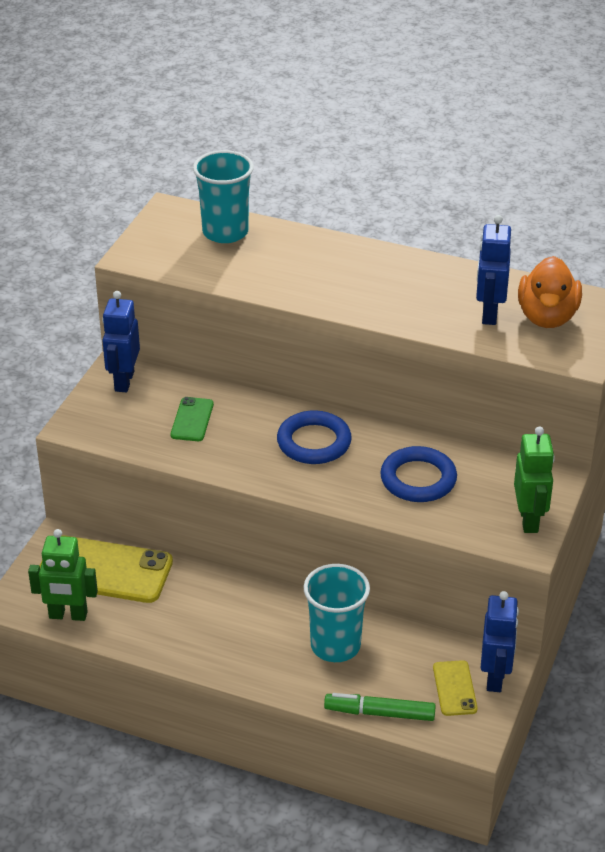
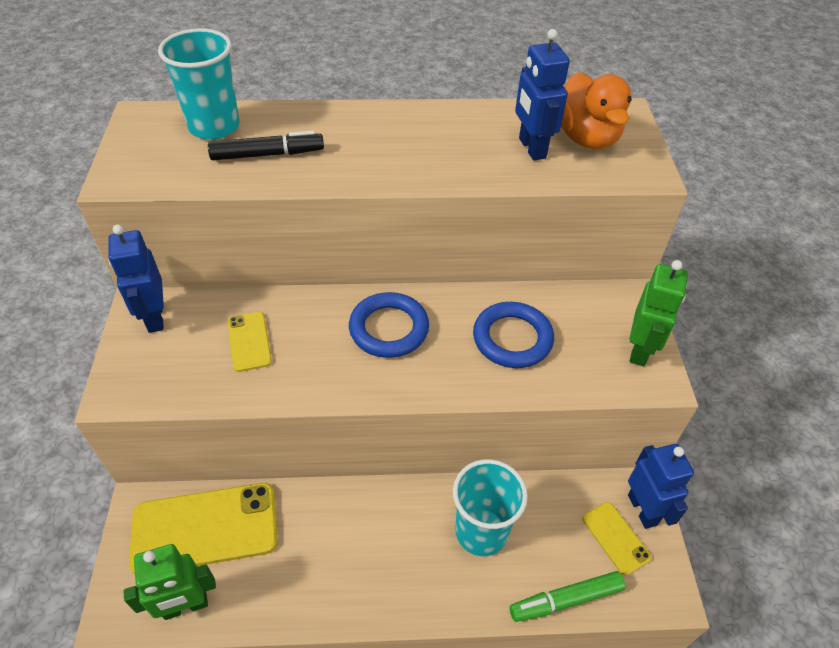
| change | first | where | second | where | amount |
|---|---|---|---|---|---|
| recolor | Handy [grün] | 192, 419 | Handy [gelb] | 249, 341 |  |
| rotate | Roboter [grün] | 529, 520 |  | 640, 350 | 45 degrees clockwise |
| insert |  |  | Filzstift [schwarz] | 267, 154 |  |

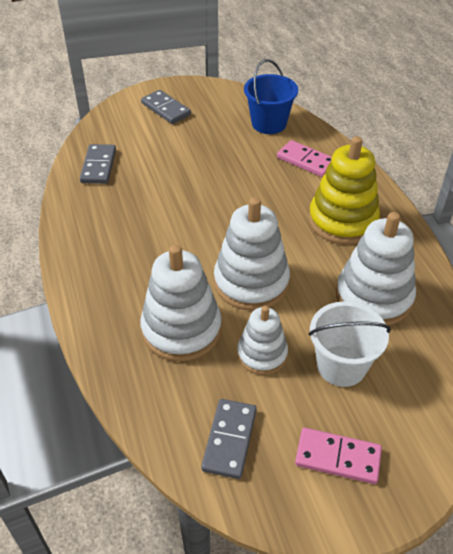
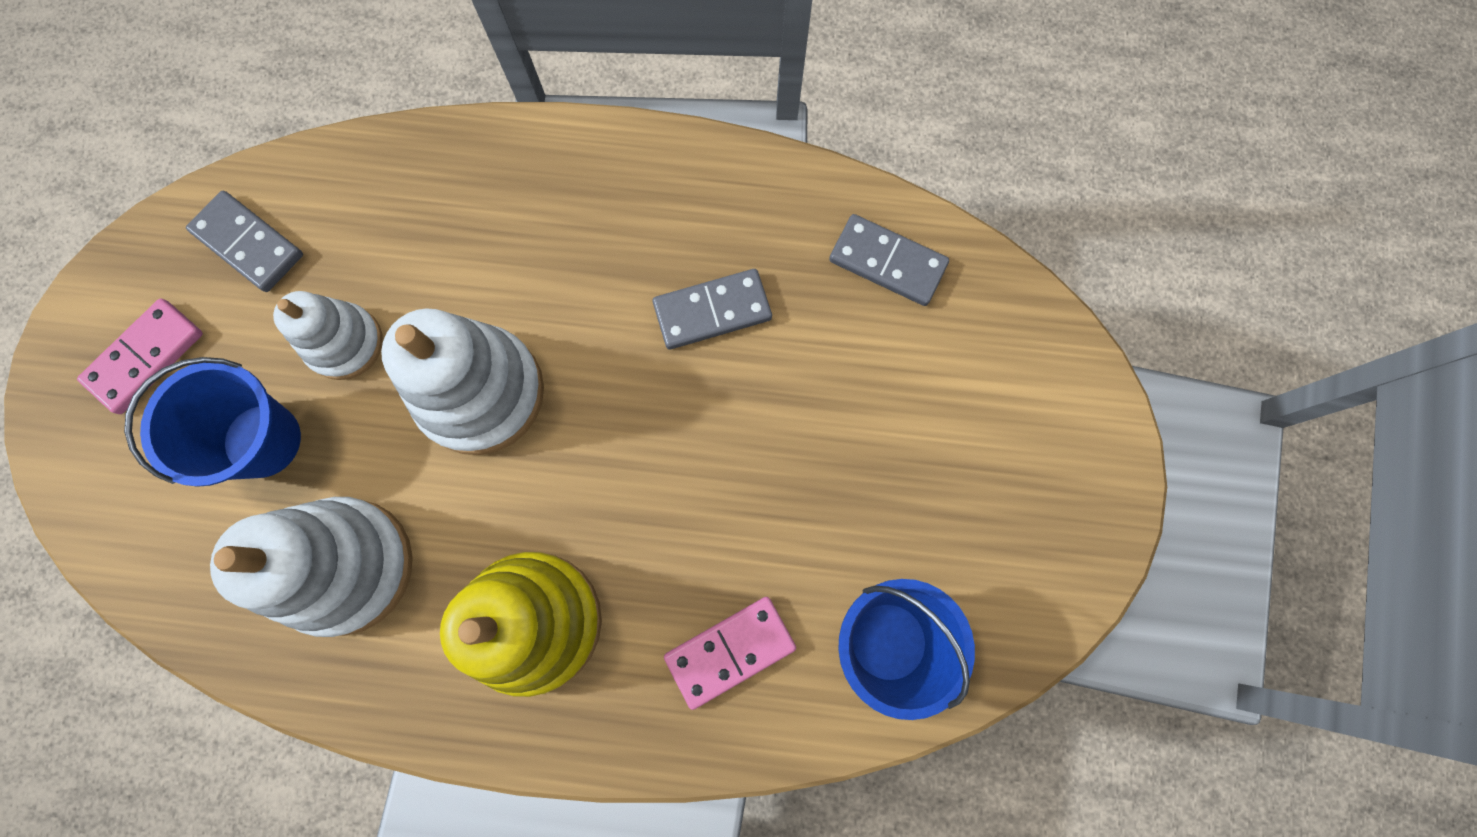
| change | first | where | second | where | amount |
|---|---|---|---|---|---|
| move | Dominostein [grau] | 166, 109 |  | 712, 311 |  |
| delete | Stapelspielzeug [weiß] | 181, 329 |  |  |  |
| recolor | Eimer [weiß] | 341, 366 | Eimer [blau] | 262, 440 |  |

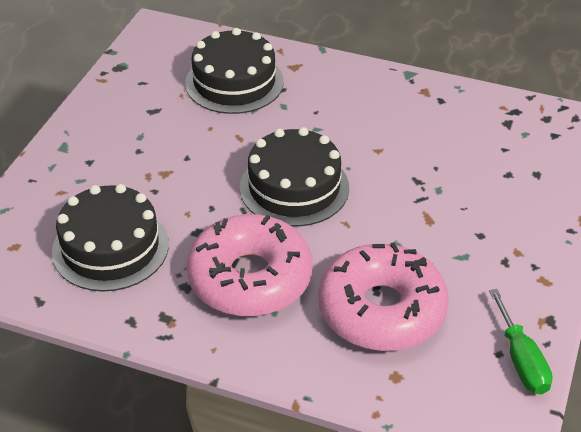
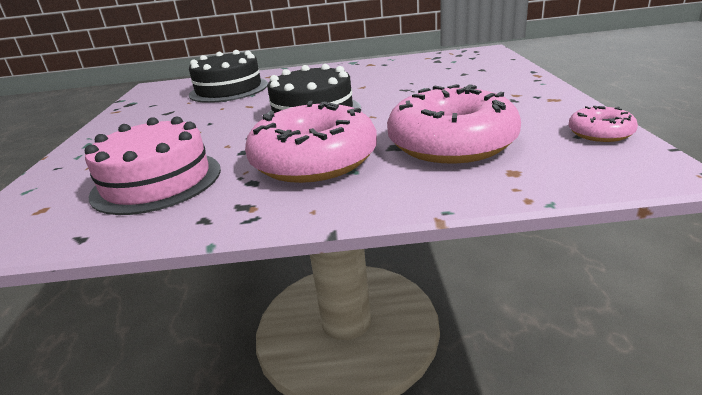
| change | first | where | second | where | amount |
|---|---|---|---|---|---|
| recolor | Kuchen [schwarz] | 110, 247 | Kuchen [rosa] | 157, 181 |  |
| replace | Schraubenzieher [grün] | 521, 360 | Donut [rosa] | 600, 133 |  |

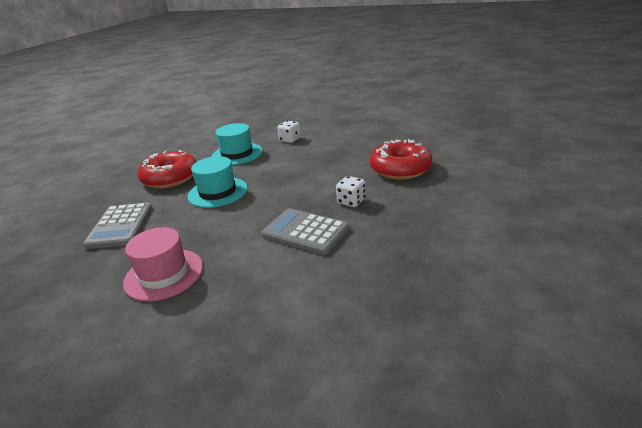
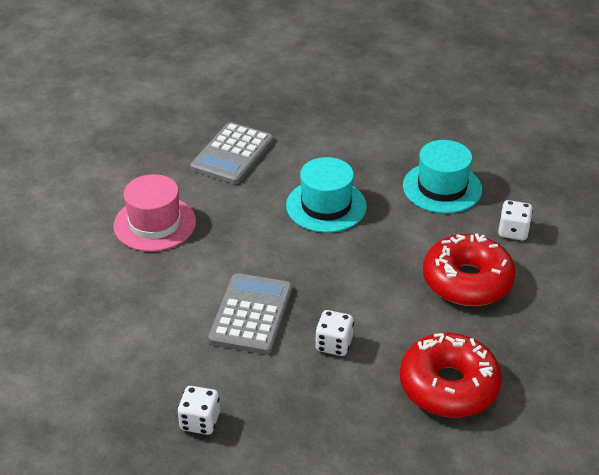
| change | first | where | second | where | amount |
|---|---|---|---|---|---|
| move | Donut [rot] | 170, 178 |  | 467, 281 |  |
| rotate | Taschenrechner [grau] | 120, 226 |  | 232, 154 | 45 degrees counterclockwise |
| insert |  |  | Spielwürfel [weiß] | 200, 421 |  |

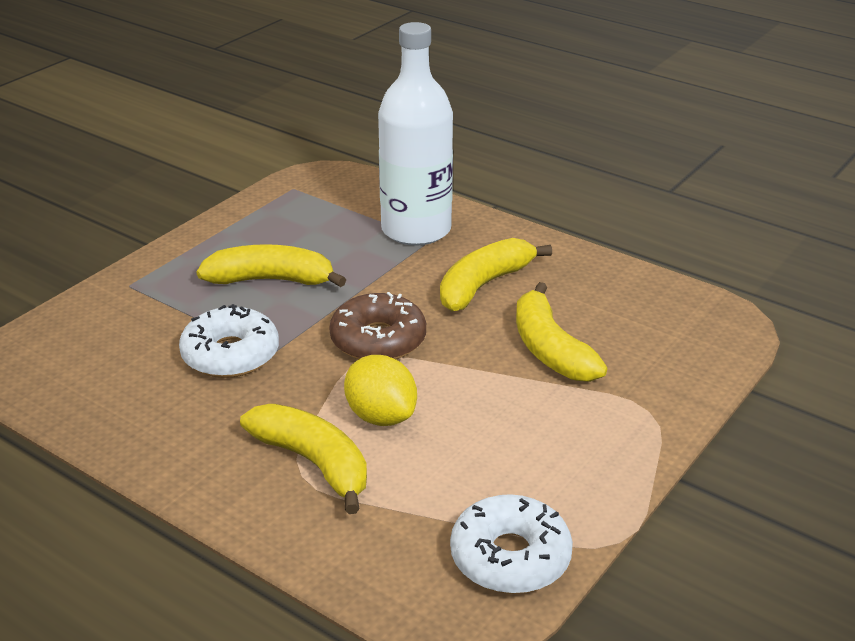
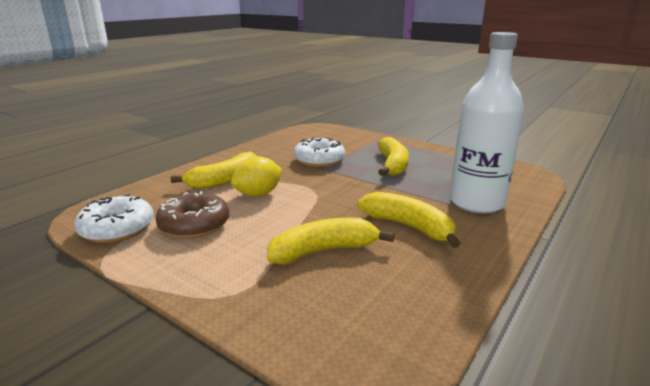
| change | first | where | second | where | amount |
|---|---|---|---|---|---|
| move | Donut [braun] | 378, 340 |  | 194, 225 |  |

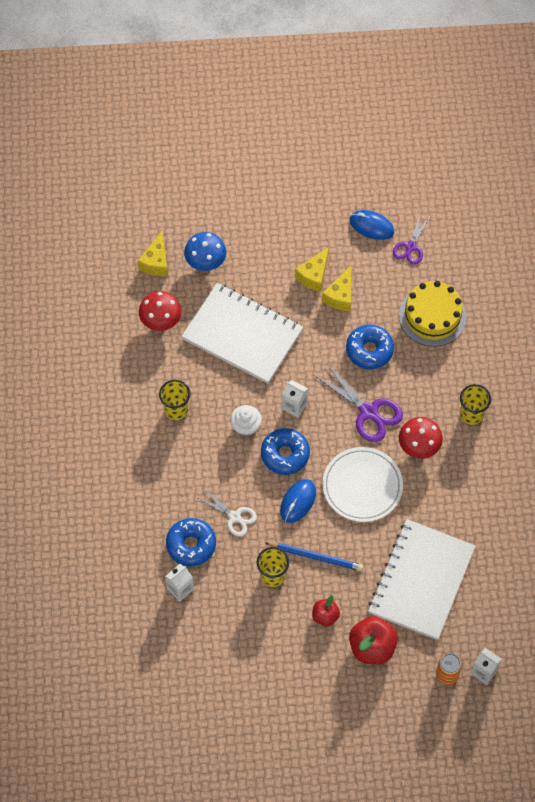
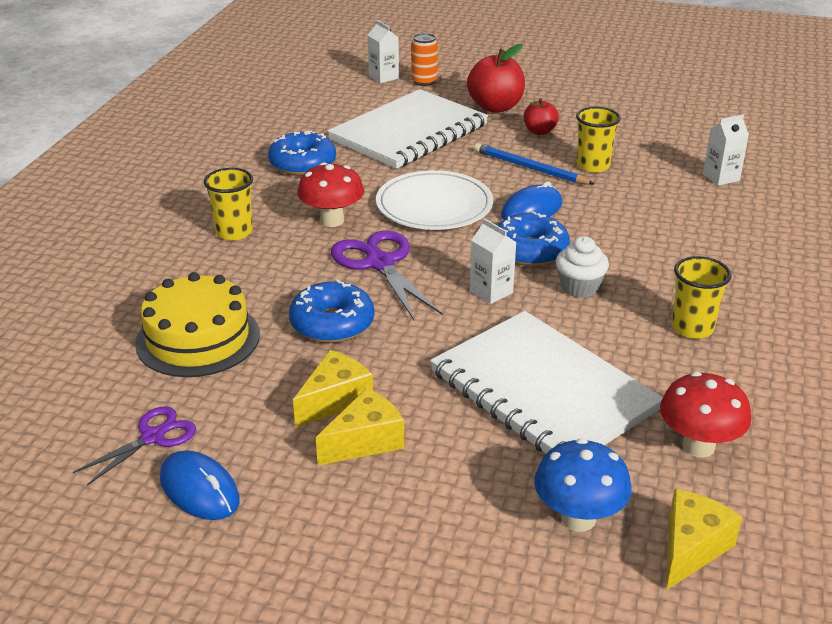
| change | first | where | second | where | amount |
|---|---|---|---|---|---|
| delete | Schere [weiß] | 234, 517 |  |  |  |
| move | Donut [blau] | 191, 545 |  | 302, 164 |  |

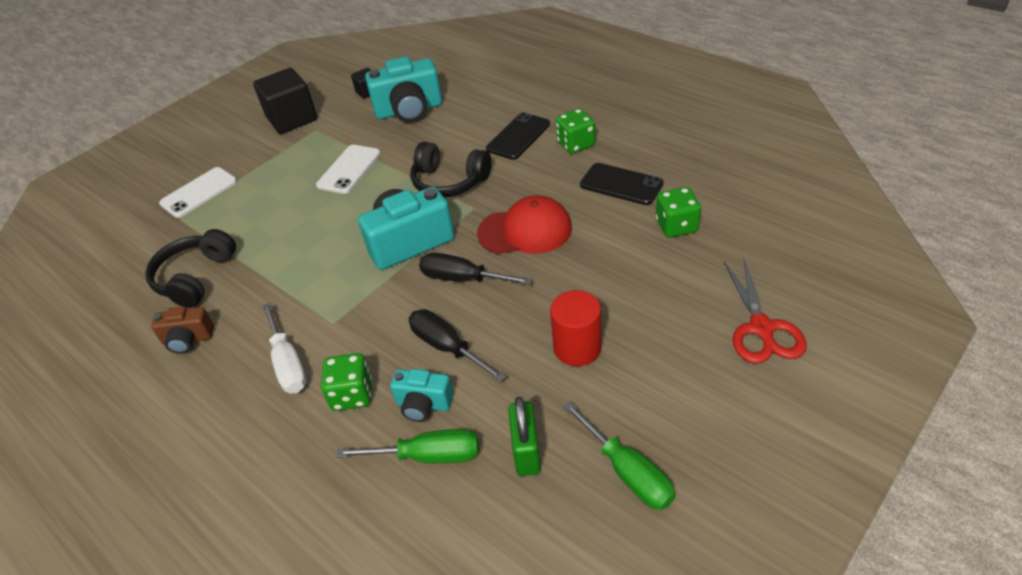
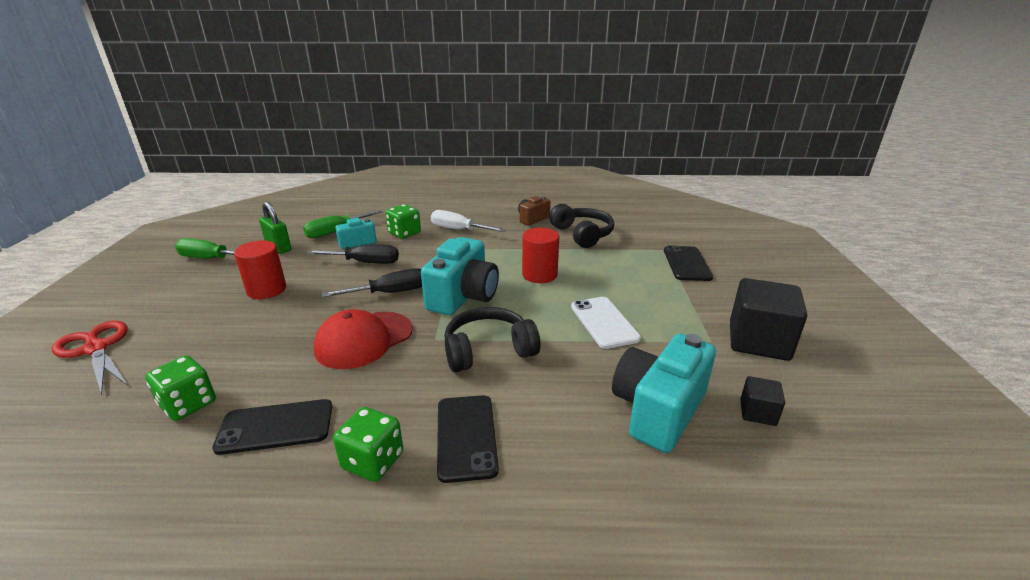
| change | first | where | second | where | amount |
|---|---|---|---|---|---|
| recolor | Handy [weiß] | 199, 192 | Handy [schwarz] | 687, 264 |  |
| insert |  |  | Vollzylinder [rot] | 539, 275 |  |

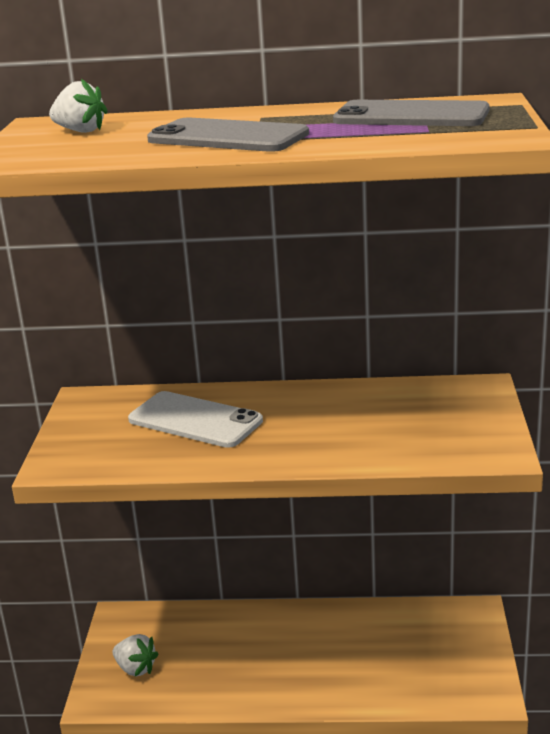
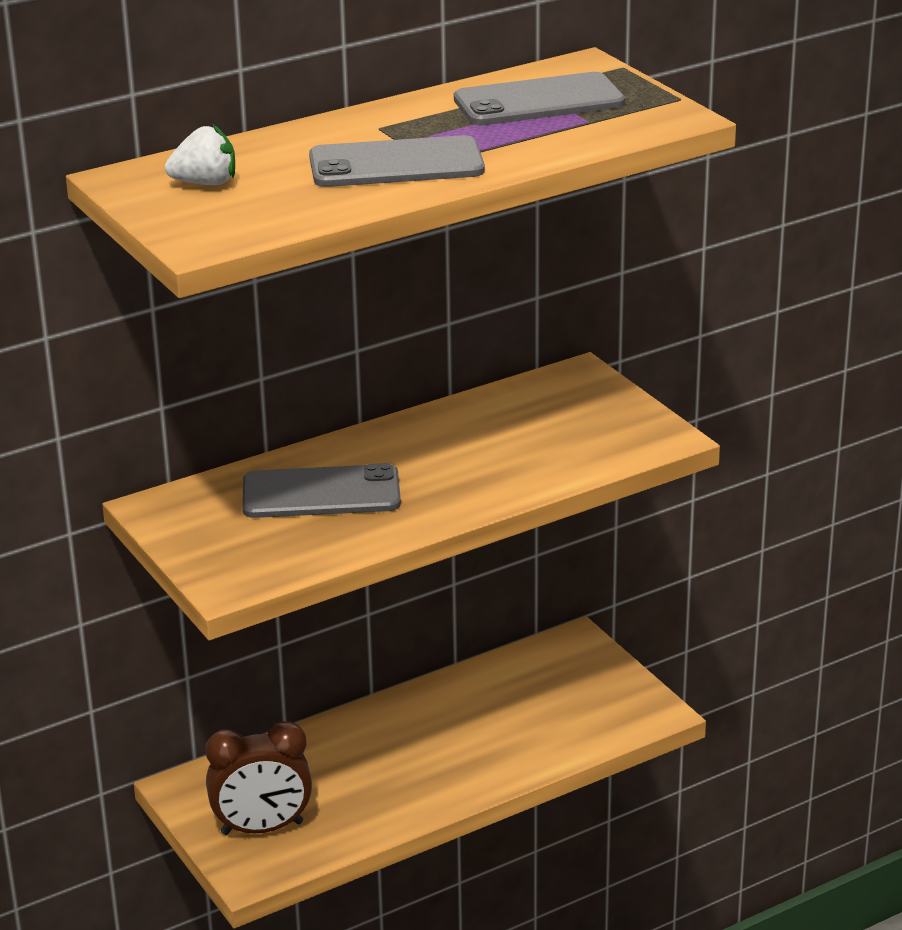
| change | first | where | second | where | amount |
|---|---|---|---|---|---|
| recolor | Handy [weiß] | 195, 420 | Handy [grau] | 321, 493 |  |
| replace | Erdbeere [weiß] | 136, 668 | Wecker [braun] | 262, 828 |  |

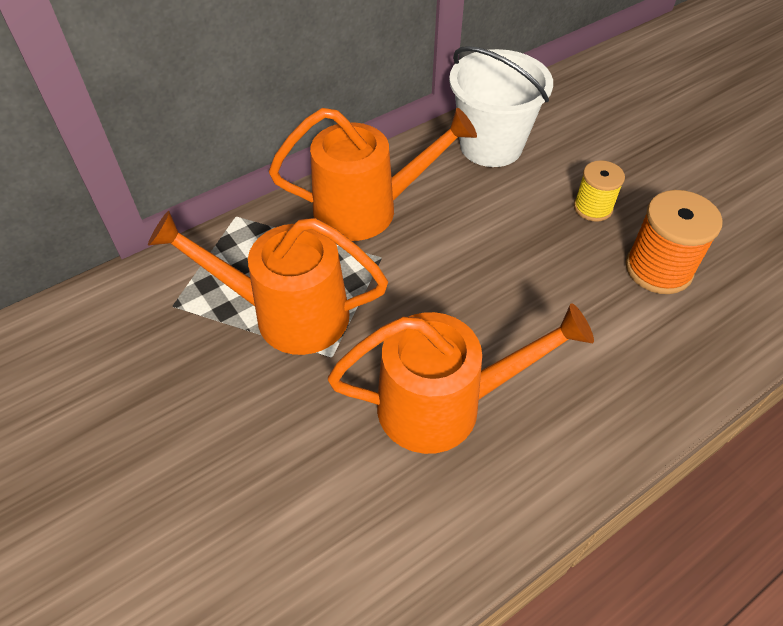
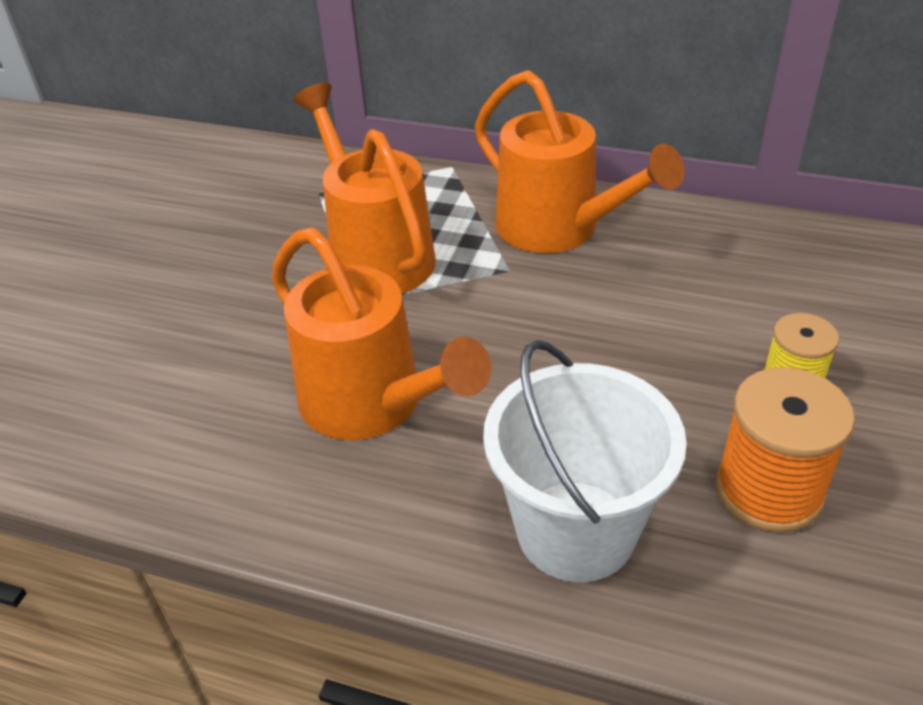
| change | first | where | second | where | amount |
|---|---|---|---|---|---|
| move | Eimer [weiß] | 491, 146 |  | 576, 530 |  |

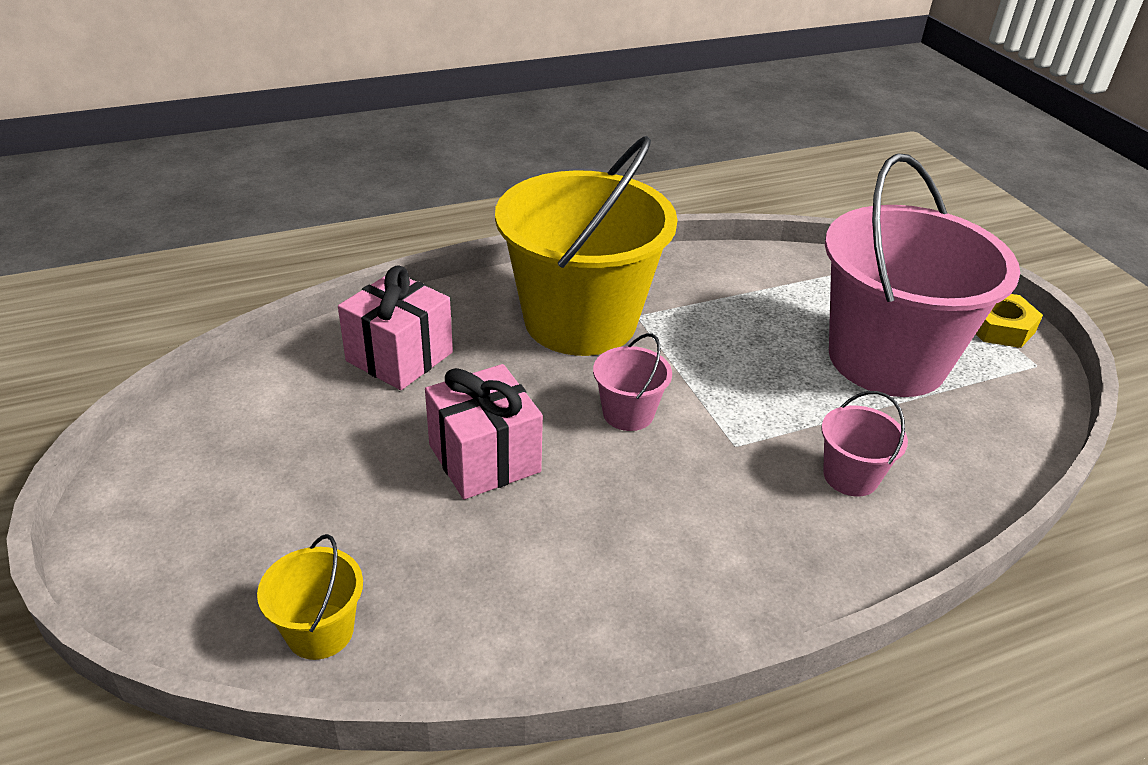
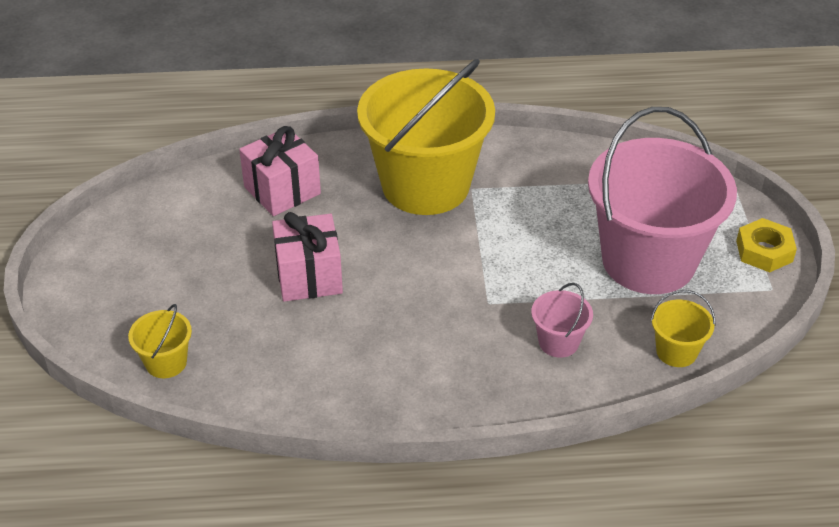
| change | first | where | second | where | amount |
|---|---|---|---|---|---|
| delete | Eimer [rosa] | 628, 413 |  |  |  |
| insert |  |  | Eimer [gelb] | 676, 351 |  |

